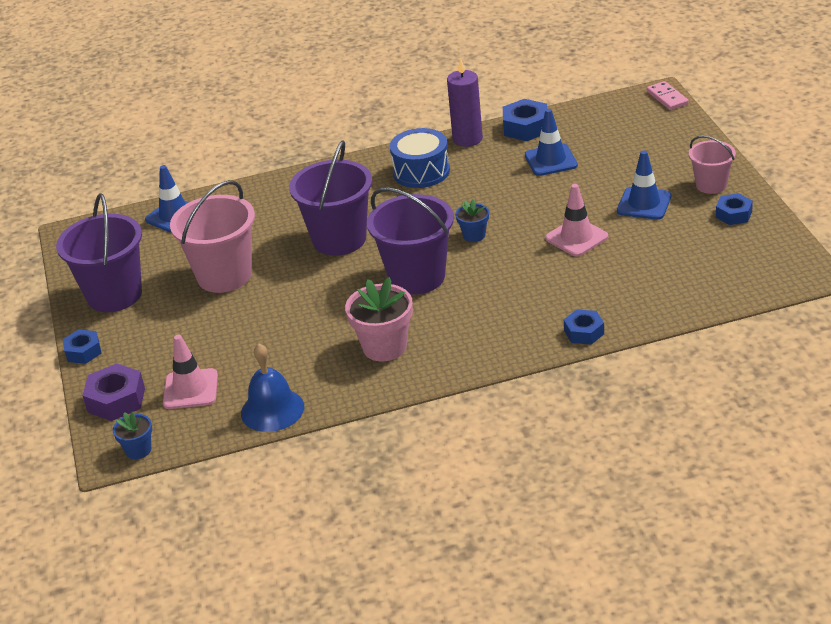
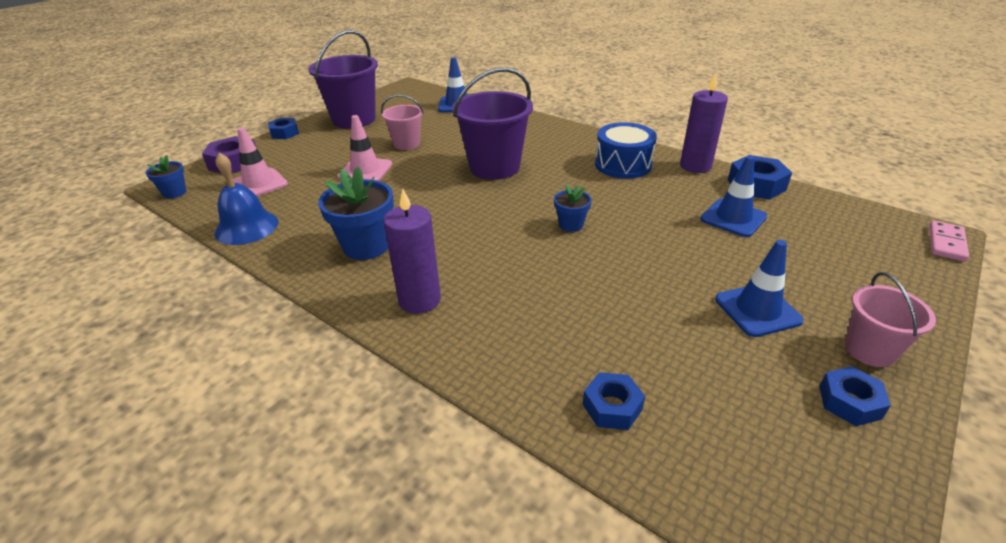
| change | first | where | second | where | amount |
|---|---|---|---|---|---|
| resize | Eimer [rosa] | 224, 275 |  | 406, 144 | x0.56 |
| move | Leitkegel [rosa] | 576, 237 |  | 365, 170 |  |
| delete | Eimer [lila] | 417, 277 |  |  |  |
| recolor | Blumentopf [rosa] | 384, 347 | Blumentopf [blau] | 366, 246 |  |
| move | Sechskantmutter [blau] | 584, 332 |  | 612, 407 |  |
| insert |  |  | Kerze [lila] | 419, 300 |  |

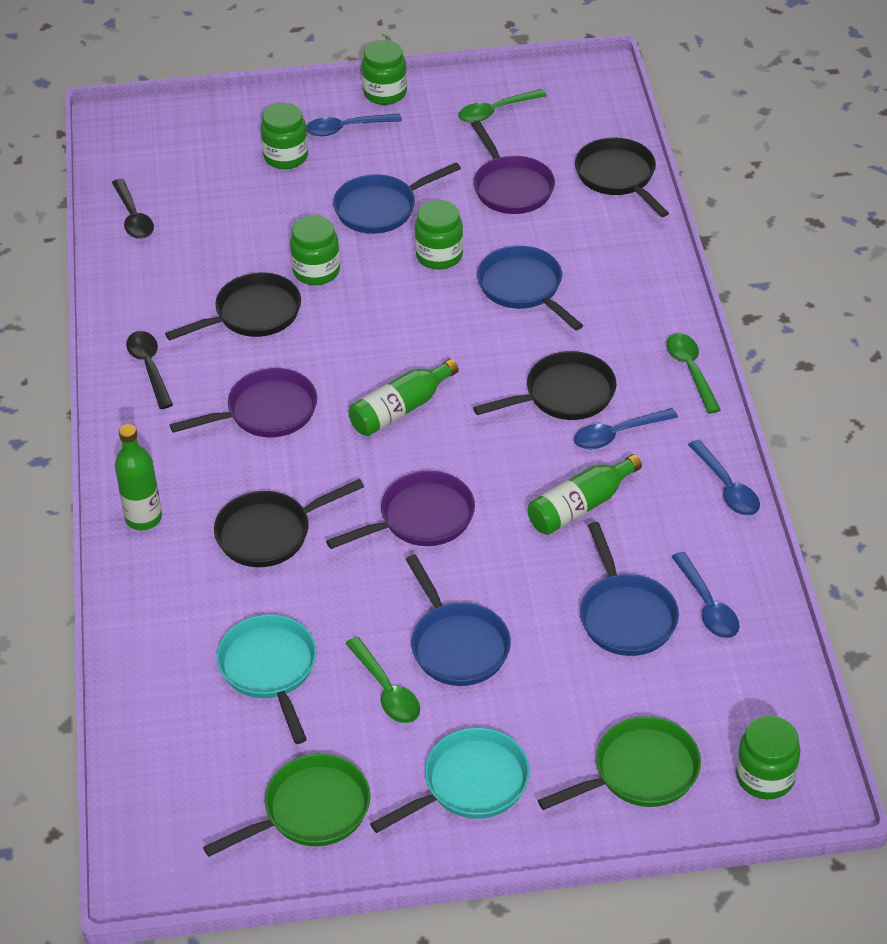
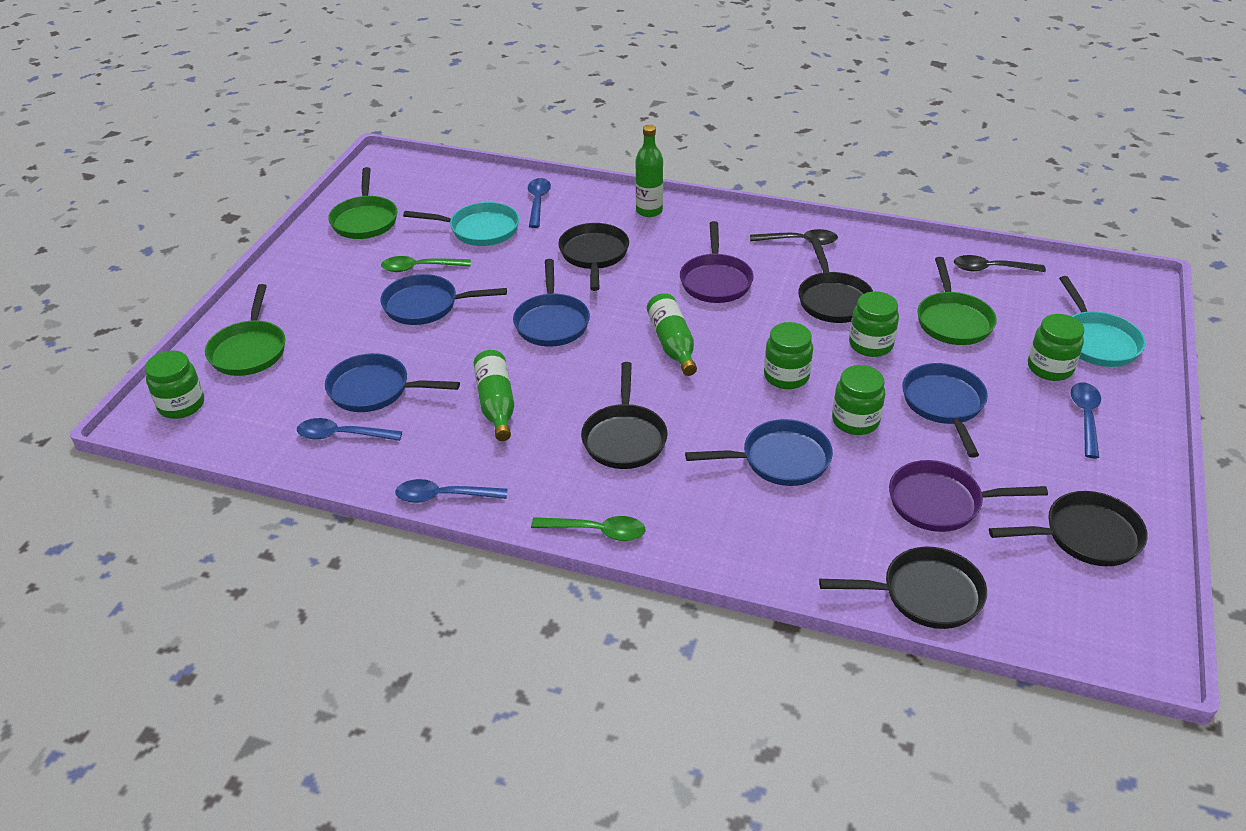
| change | first | where | second | where | amount |
|---|---|---|---|---|---|
| move | Einmachglas [grün] | 385, 93 |  | 786, 376 |  |
| replace | Löffel [grün] | 496, 111 | Pfanne [schwarz] | 1085, 536 |  |
| move | Löffel [blau] | 618, 434 |  | 538, 202 |  |
| recolor | Pfanne [lila] | 421, 518 | Pfanne [blau] | 551, 322 |  |
| move | Pfanne [türkis] | 470, 784 |  | 1097, 341 |  |
| insert |  |  | Pfanne [grün] | 953, 321 |  |

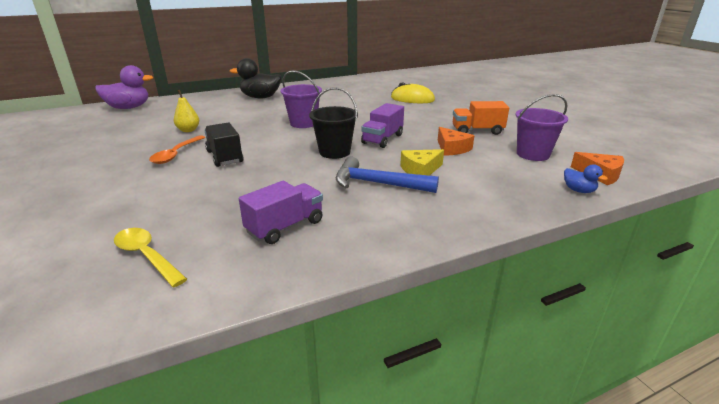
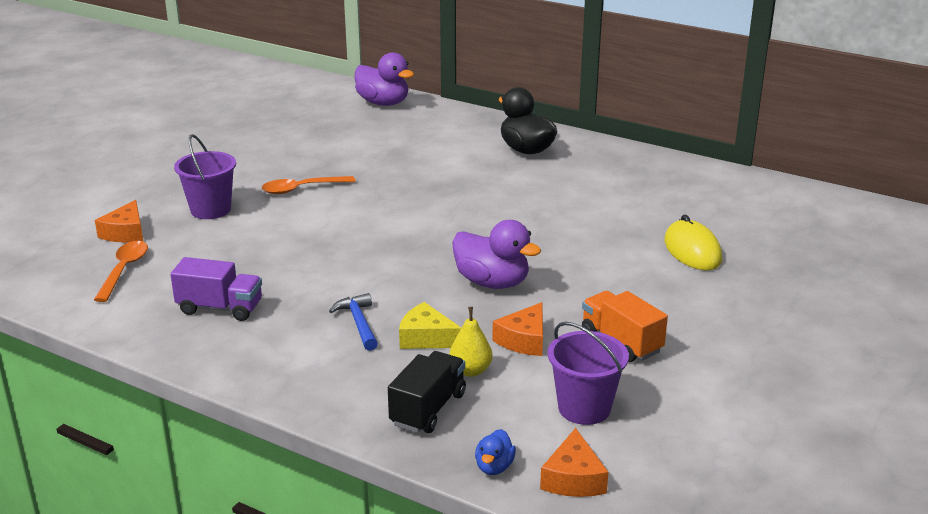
| change | first | where | second | where | amount |
|---|---|---|---|---|---|
| move | Eimer [lila] | 303, 123 |  | 210, 210 |  |
| delete | Eimer [schwarz] | 334, 152 |  |  |  |
| move | Birne [gelb] | 188, 130 |  | 470, 370 |  |
| replace | Lastwagen [lila] | 382, 139 | Ente [lila] | 492, 282 |  |
| move | Lastwagen [schwarz] | 225, 157 |  | 428, 409 |  |
| resize | Hammer [blau] | 377, 184 |  | 358, 323 | x0.66 |
| recolor | Löffel [gelb] | 147, 256 | Löffel [orange] | 124, 270 |  |
| insert |  |  | Käse [orange] | 126, 233 |  |

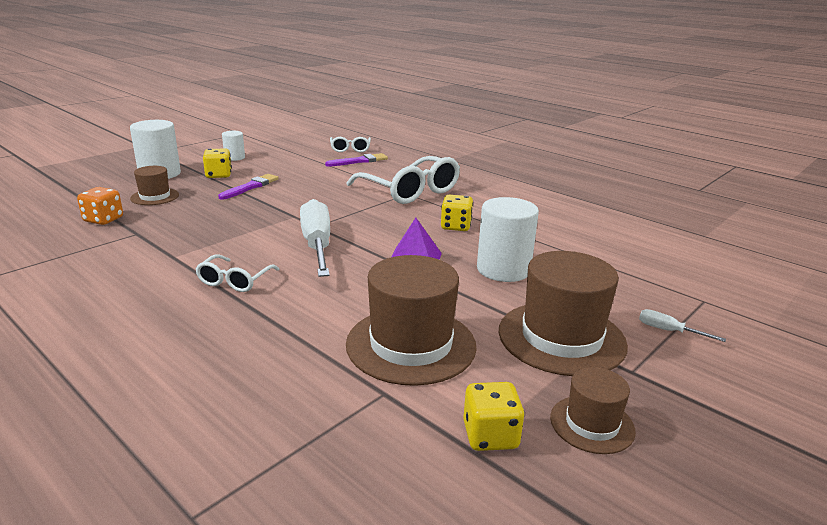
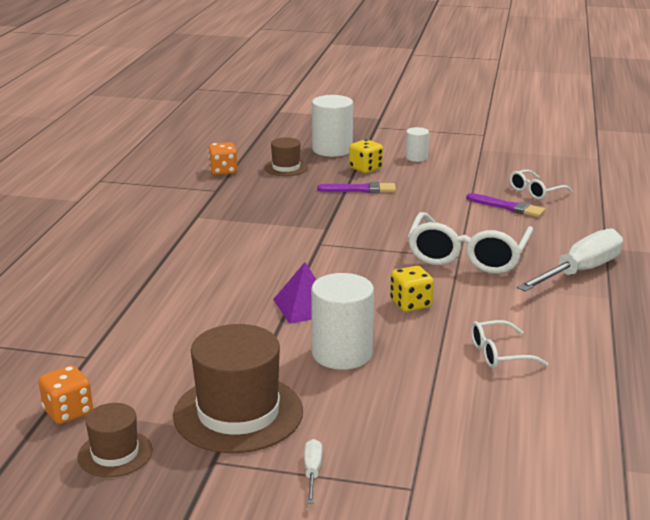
| change | first | where | second | where | amount |
|---|---|---|---|---|---|
| move | Schraubenzieher [weiß] | 317, 245 |  | 580, 271 |  |
| move | Brille [weiß] | 234, 281 |  | 499, 354 |  |
| delete | Hut [braun] | 411, 344 |  |  |  |
| recolor | Spielwürfel [gelb] | 490, 436 | Spielwürfel [orange] | 68, 412 |  |

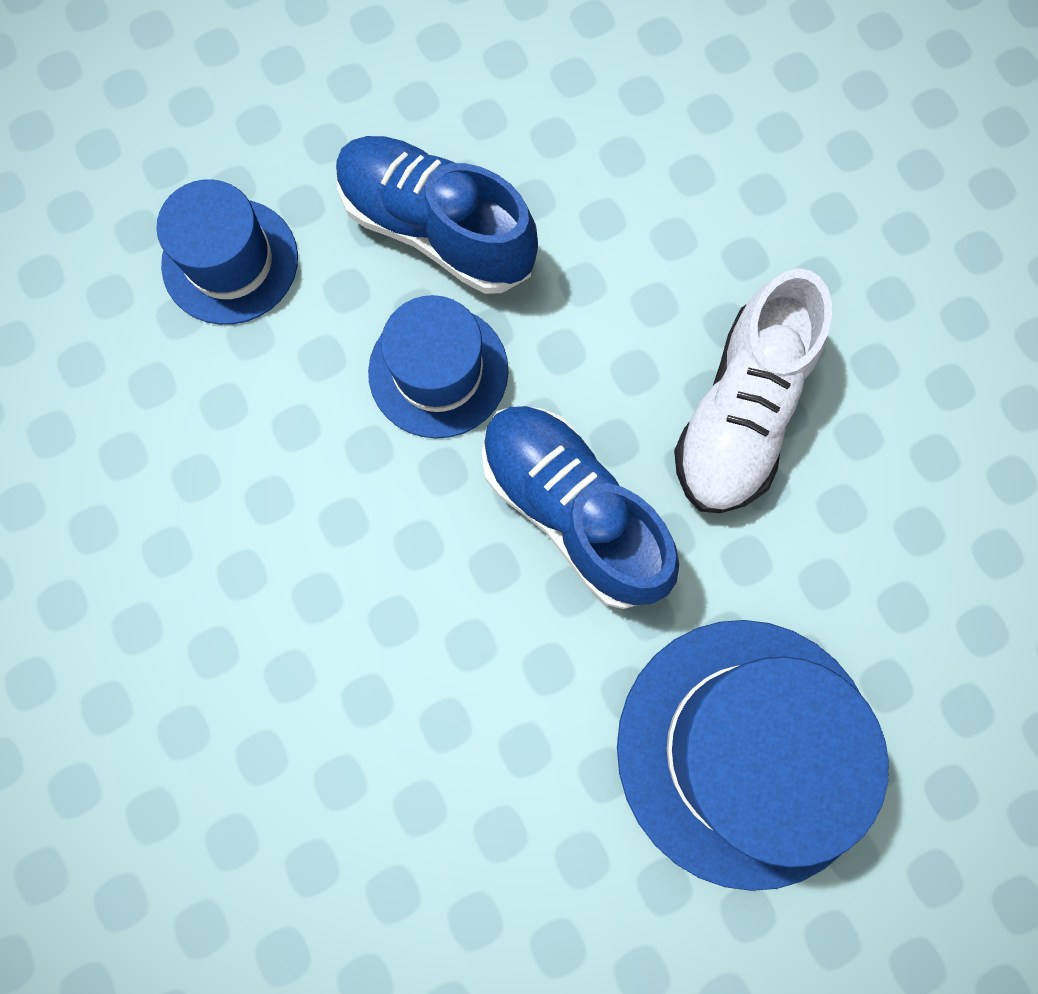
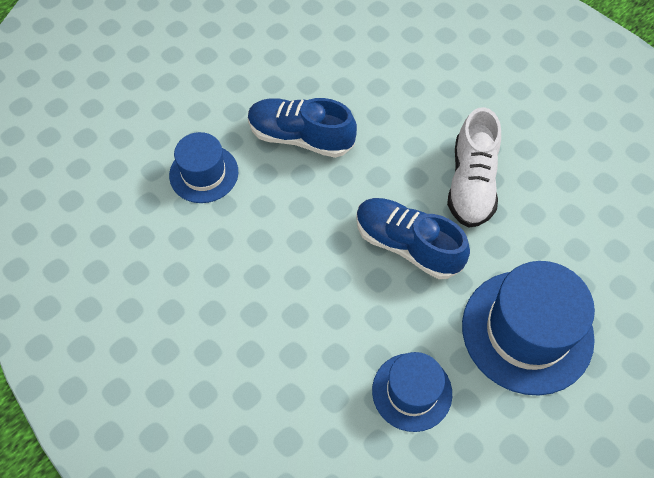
| change | first | where | second | where | amount |
|---|---|---|---|---|---|
| move | Hut [blau] | 438, 371 |  | 412, 391 |  |

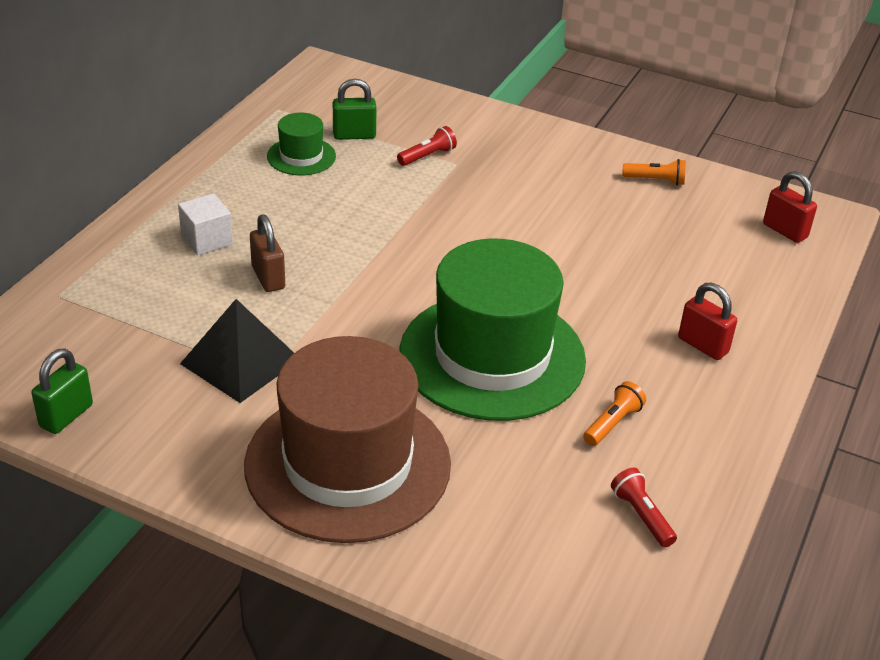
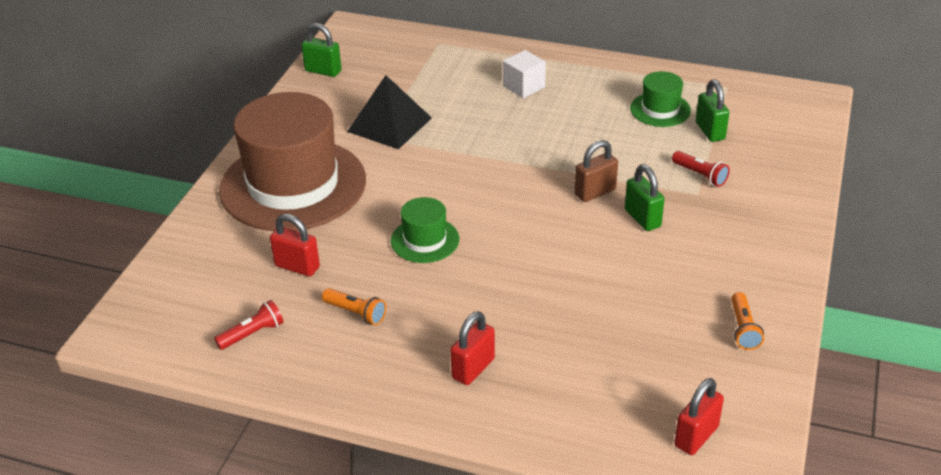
| change | first | where | second | where | amount |
|---|---|---|---|---|---|
| move | Vorhängeschloss [braun] | 268, 278 |  | 595, 192 |  |
| resize | Hut [grün] | 492, 356 |  | 425, 240 | x0.44 |
| insert |  |  | Vorhängeschloss [grün] | 642, 218 |  |
| insert |  |  | Vorhängeschloss [rot] | 297, 267 |  |

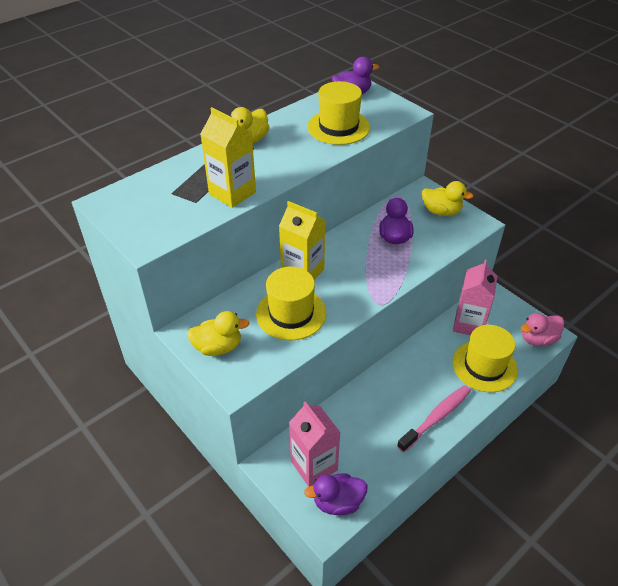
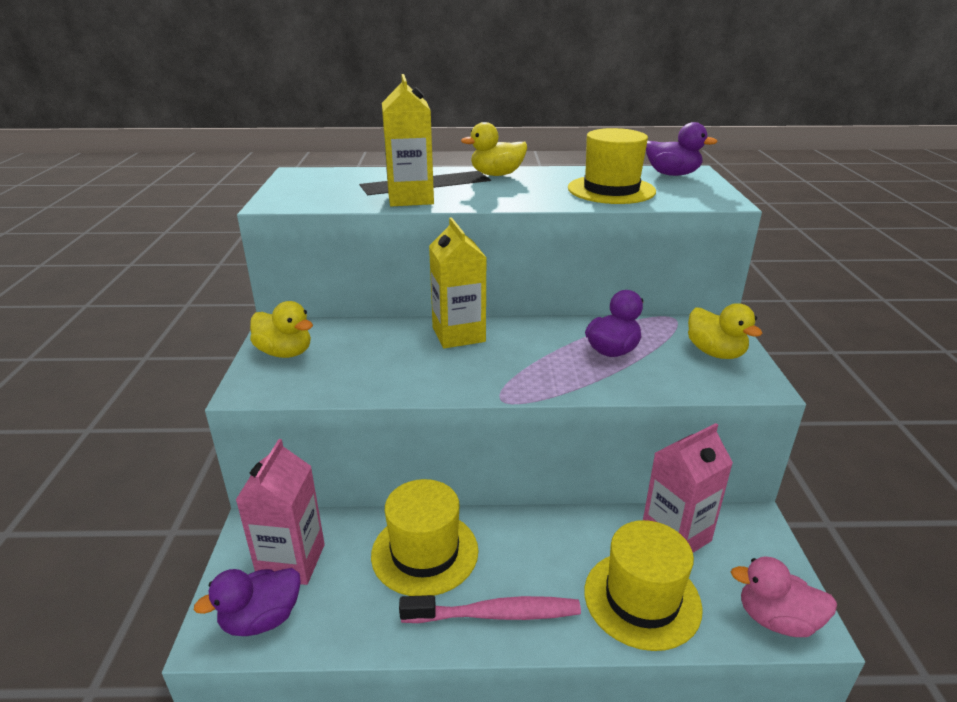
| change | first | where | second | where | amount |
|---|---|---|---|---|---|
| move | Hut [gelb] | 291, 313 |  | 425, 552 |  |
| rotate | Ente [lila] | 338, 502 |  | 261, 619 | 60 degrees counterclockwise |

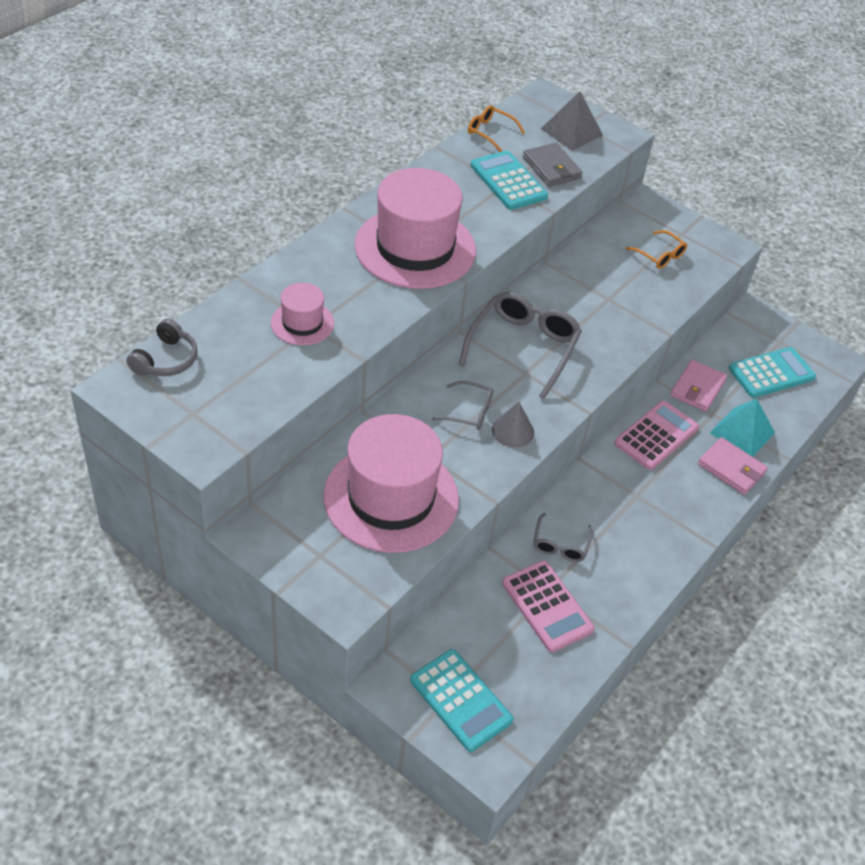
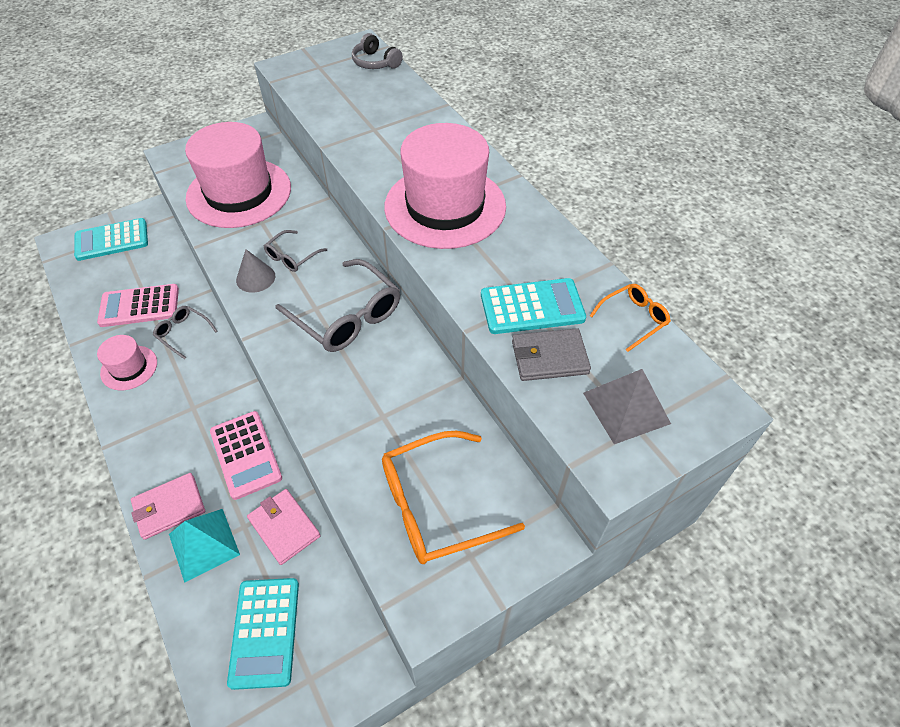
| change | first | where | second | where | amount |
|---|---|---|---|---|---|
| resize | Brille [orange] | 660, 255 |  | 436, 506 | x1.92 |
| move | Hut [rosa] | 302, 323 |  | 129, 368 |  |

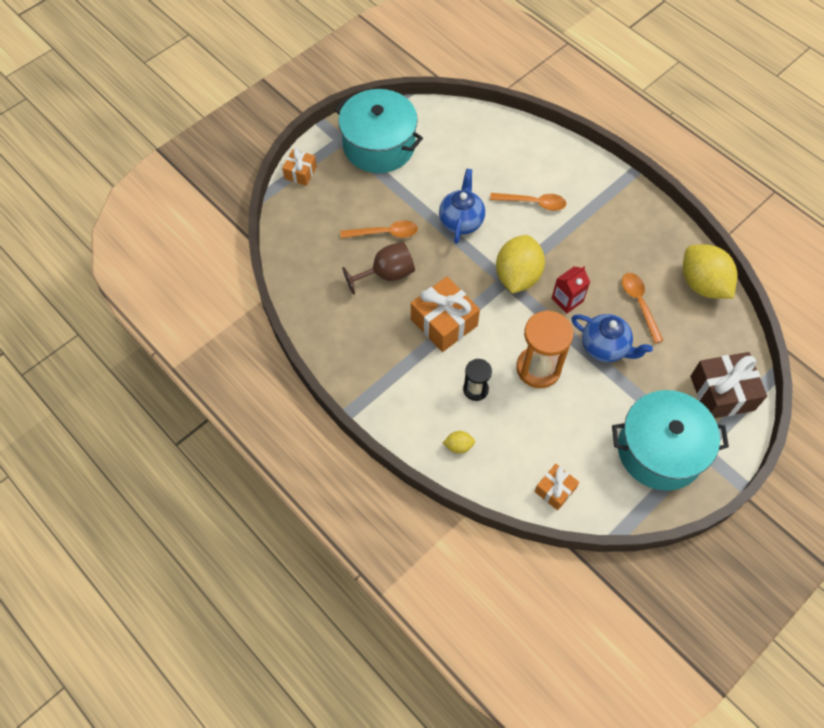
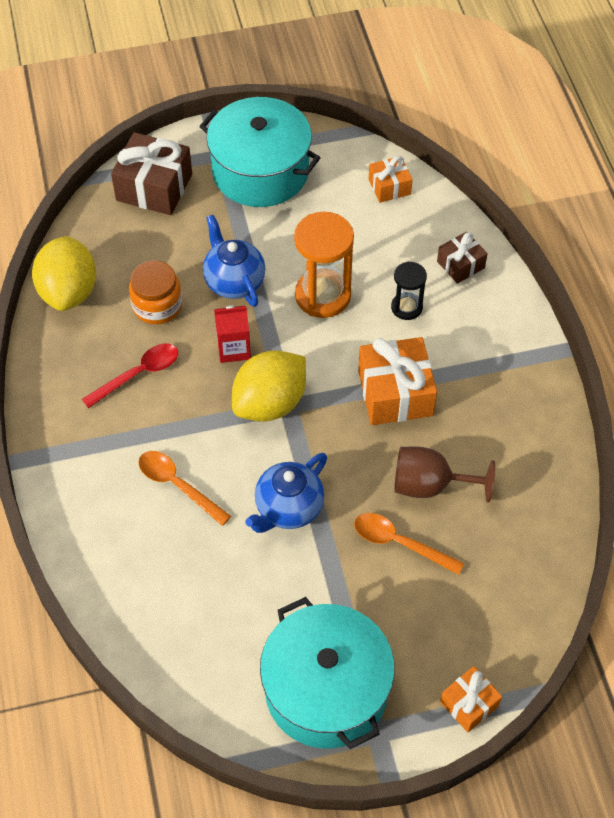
| change | first | where | second | where | amount |
|---|---|---|---|---|---|
| replace | Löffel [orange] | 639, 304 | Einmachglas [orange] | 157, 305 |  |
| replace | Zitrone [gelb] | 458, 446 | Geschenk [braun] | 460, 265 |  |
| insert |  |  | Löffel [rot] | 138, 374 |  |

